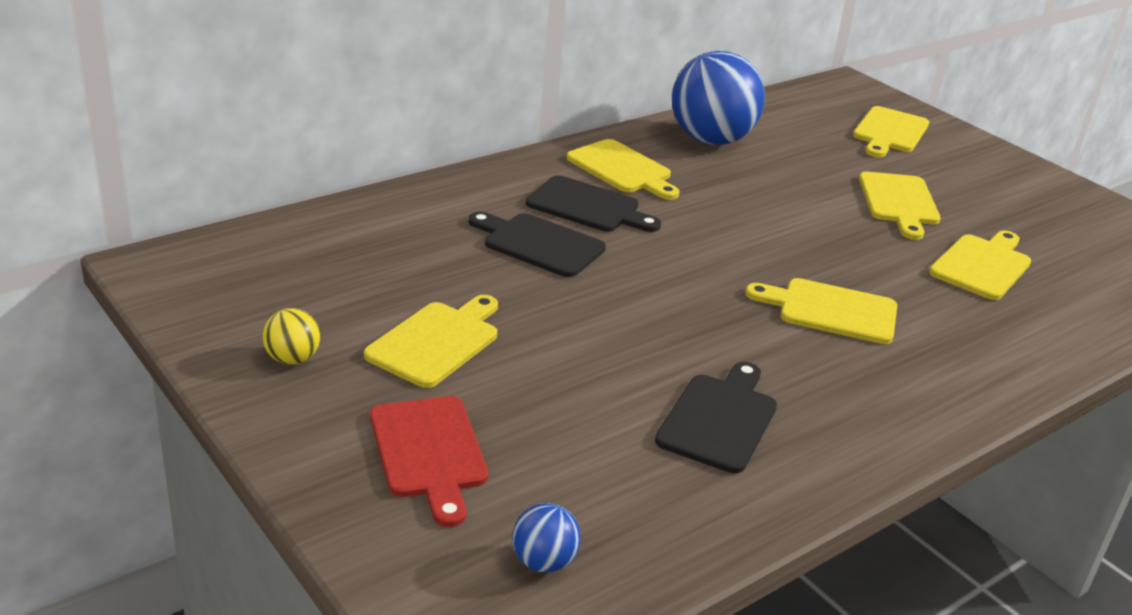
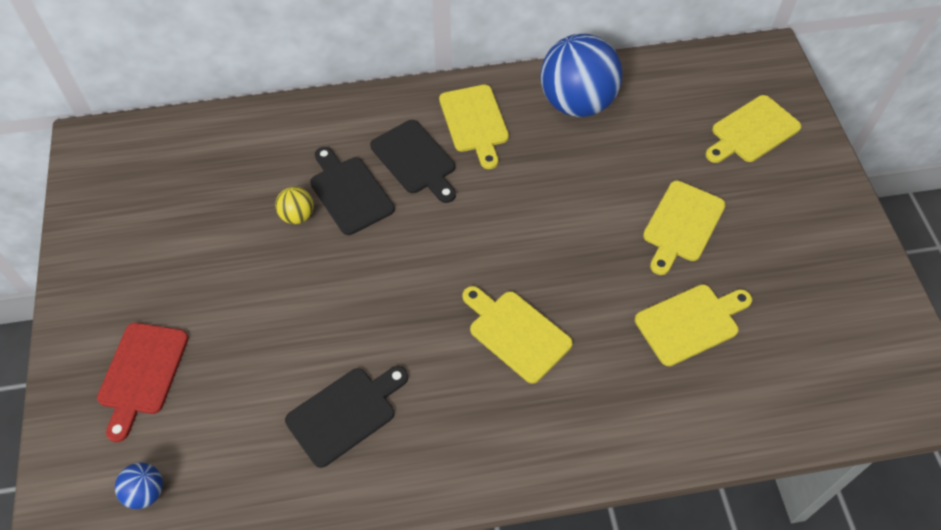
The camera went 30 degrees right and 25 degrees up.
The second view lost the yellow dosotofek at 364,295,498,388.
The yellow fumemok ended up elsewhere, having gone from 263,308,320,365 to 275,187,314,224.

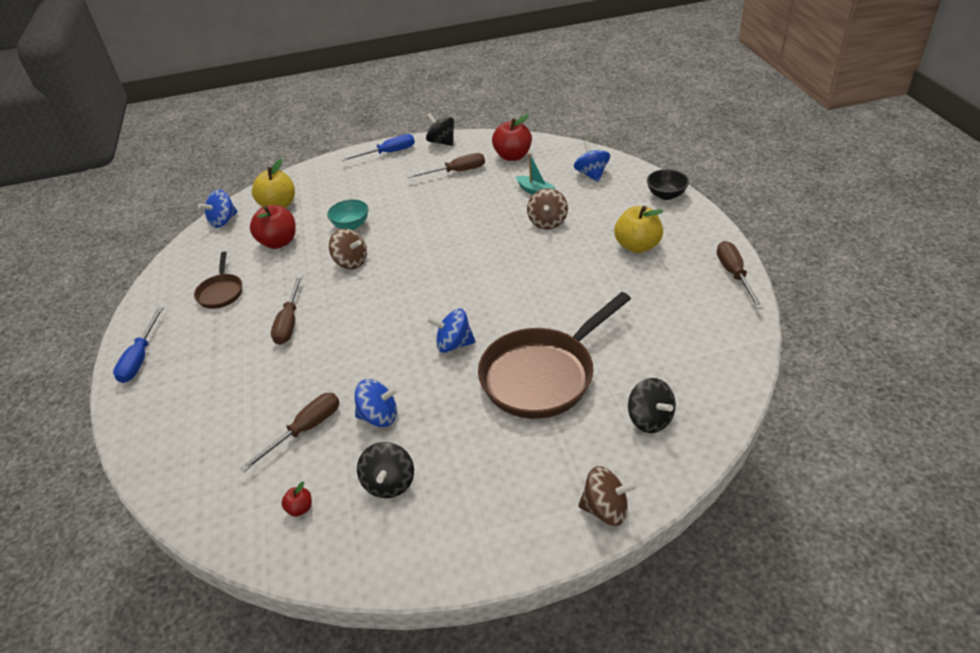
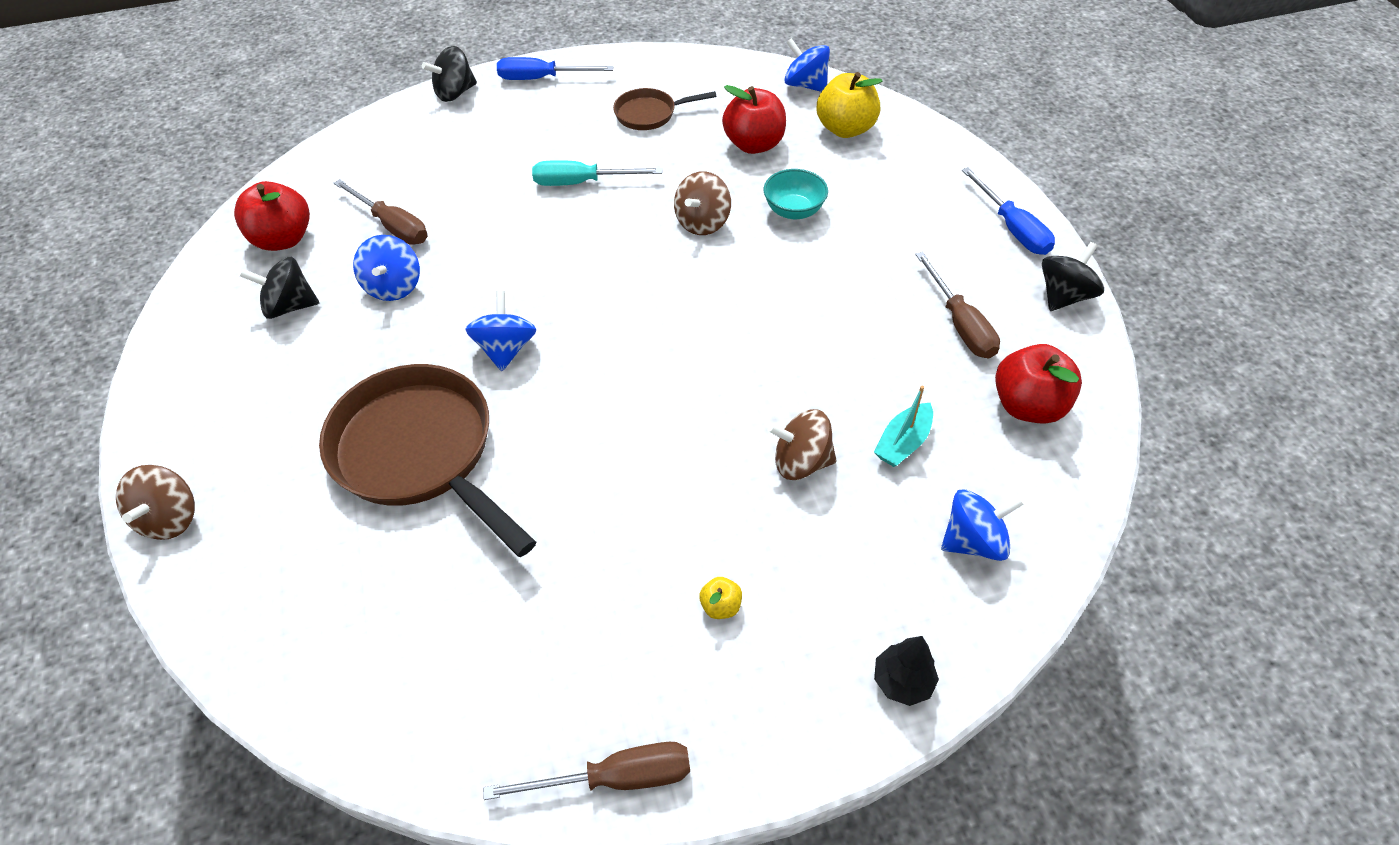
The camera went 85 degrees right and 10 degrees up.
Where the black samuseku stood at 647,169,689,200, the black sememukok came to stand at 874,636,939,706.
The size of the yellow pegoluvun at 614,206,664,253 changed by a factor of 0.46.
What was the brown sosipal at 271,275,303,345 turned into the turquoise sosipal at 532,160,662,186.
The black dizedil ended up elsewhere, having gone from 628,378,676,433 to 422,46,477,102.
The size of the red pegoluvun at 281,481,312,517 changed by a factor of 2.17.

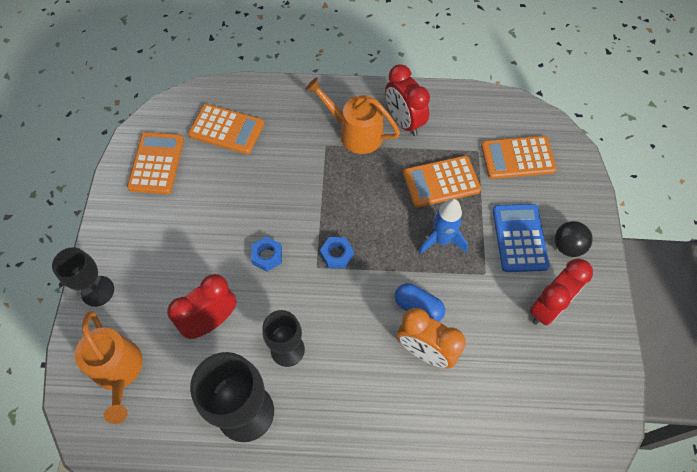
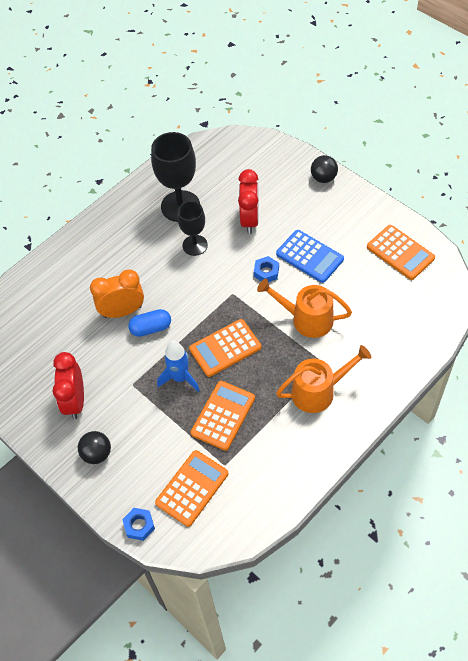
The camera went 135 degrees right and 5 degrees down.
The second view lost the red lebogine at 385,64,430,136.
The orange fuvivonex ended up elsewhere, having gone from 188,104,264,154 to 189,319,261,377.
The blue fuvivonex ended up elsewhere, having gone from 493,204,550,272 to 276,230,344,283.
The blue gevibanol ended up elsewhere, having gone from 320,237,354,268 to 122,508,155,541.
Where the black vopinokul stood at 52,247,114,307, the black fumemok came to stand at 311,155,338,183.
The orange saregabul ended up elsewhere, having gone from 75,311,143,424 to 257,278,352,338.

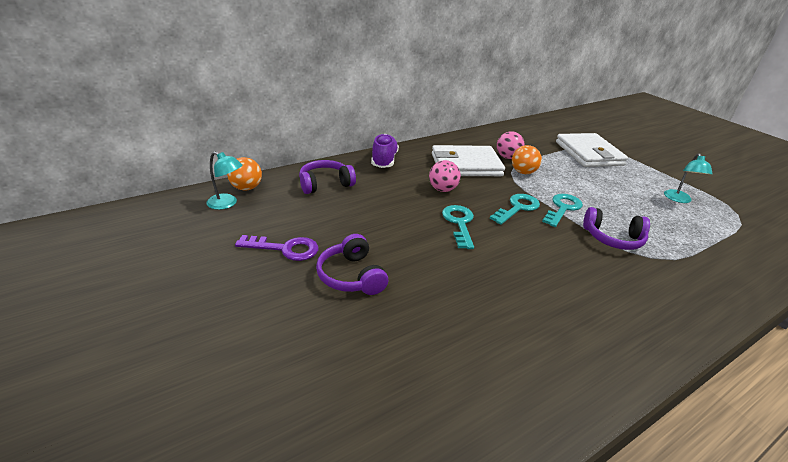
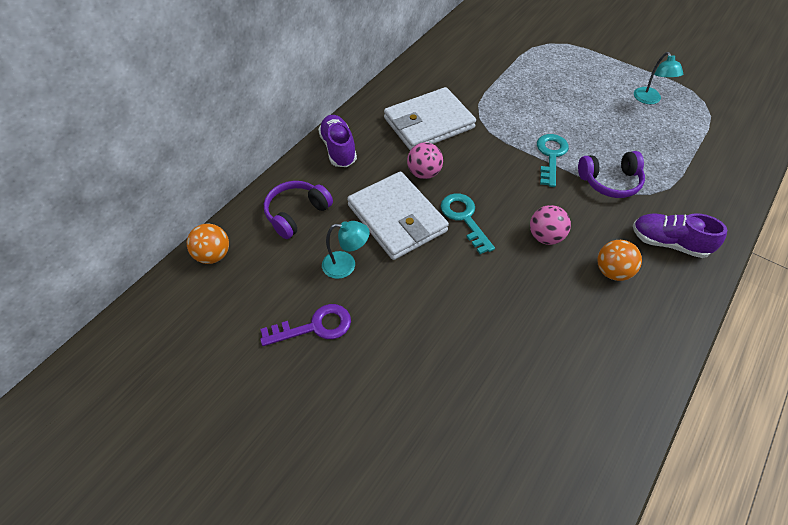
The camera went 20 degrees left and 20 degrees up.
The pink fumemok ended up elsewhere, having gone from 497,131,525,159 to 530,205,571,245.
The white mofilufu ended up elsewhere, having gone from 556,133,628,167 to 347,171,449,260.
The orange fumemok ended up elsewhere, having gone from 512,145,542,174 to 598,240,642,281.
The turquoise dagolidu ended up elsewhere, having gone from 206,151,242,210 to 322,221,370,279.
The second view lost the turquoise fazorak at 490,194,540,225.
The second view lost the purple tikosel at 316,234,388,295.
The second view gained the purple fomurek at 633,213,727,258.

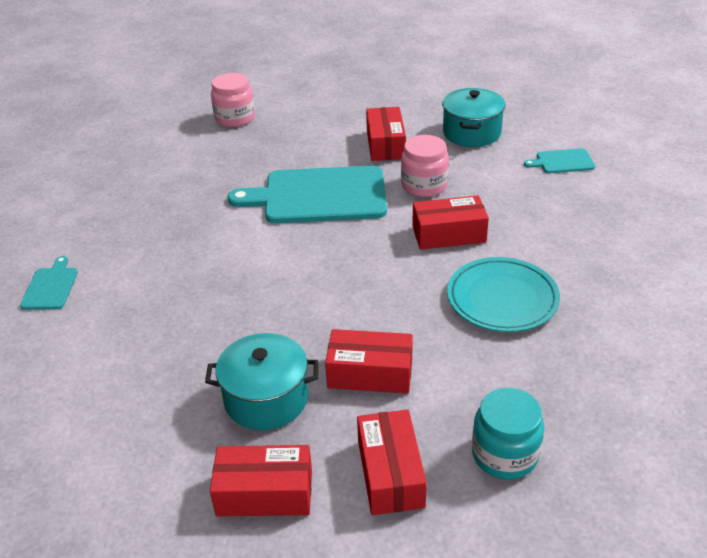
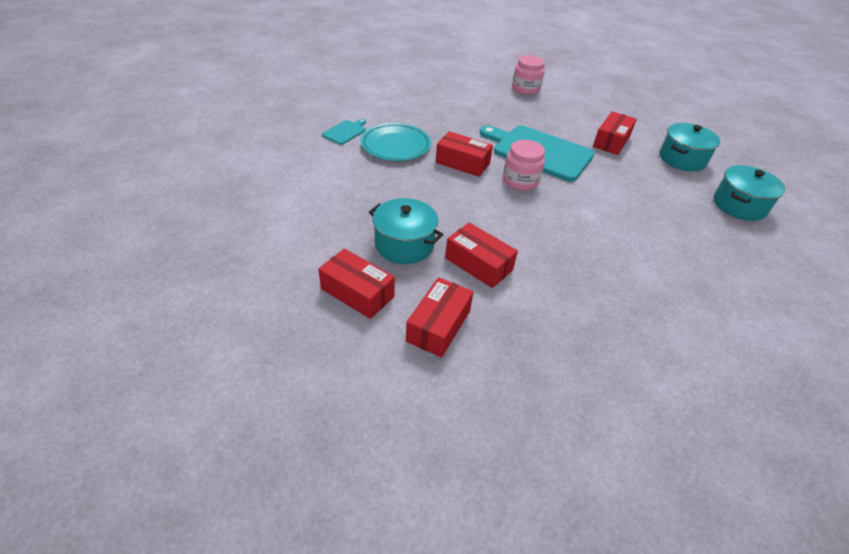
The camera went 30 degrees right and 5 degrees up.
The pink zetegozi ended up elsewhere, having gone from 401,135,449,197 to 503,140,545,191.
Where the turquoise dosotofek stood at 524,148,595,173, the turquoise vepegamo came to stand at 714,165,785,221.
The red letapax ended up elsewhere, having gone from 412,195,489,250 to 435,131,493,177.
The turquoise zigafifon ended up elsewhere, having gone from 447,257,560,332 to 361,123,431,161.
The second view lost the turquoise zetegozi at 472,388,544,479.

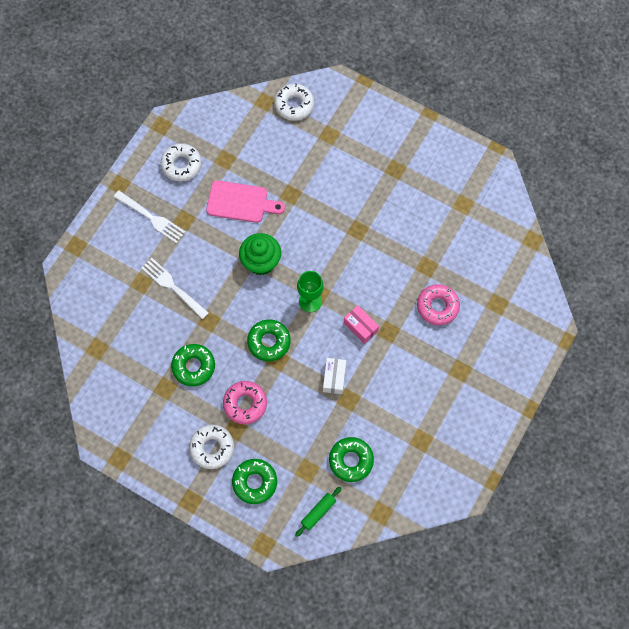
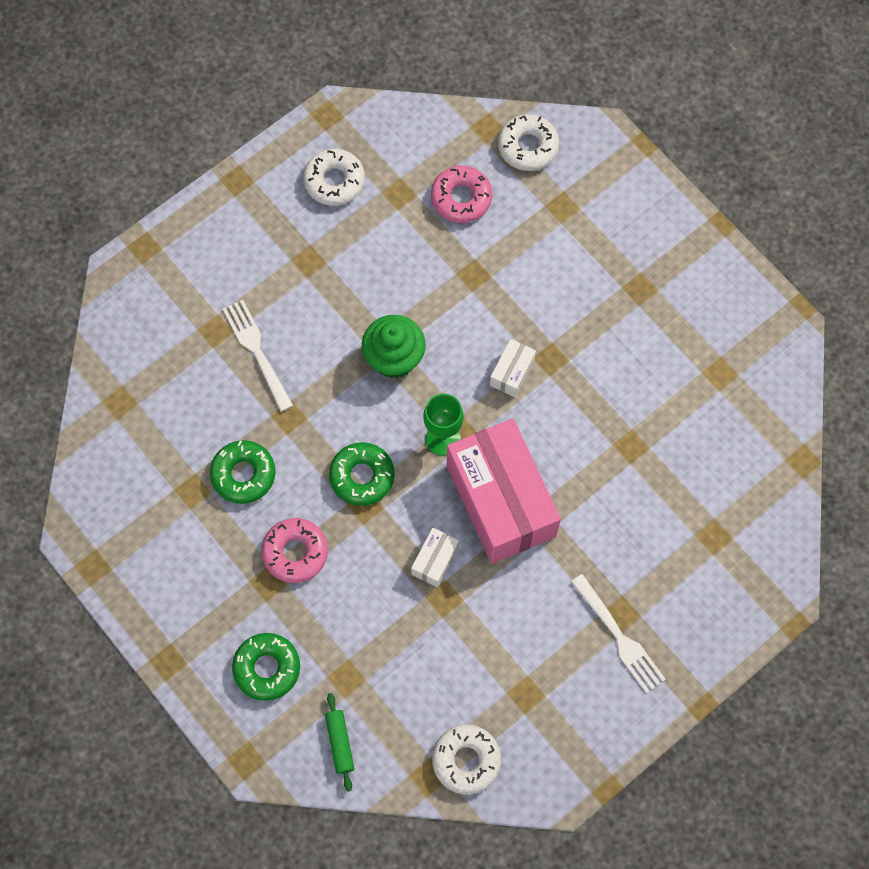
The camera went 20 degrees right and 0 degrees up.
The second view lost the pink dosotofek at 206,180,285,223.
The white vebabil ended up elsewhere, having gone from 114,190,185,243 to 571,574,666,693.
The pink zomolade ended up elsewhere, having gone from 417,284,460,325 to 431,165,492,223.
The size of the pink letapax at 344,305,379,344 changed by a factor of 2.43.
The white zomolade ended up elsewhere, having gone from 189,425,234,469 to 432,725,501,794.
The second view lost the green zomolade at 329,437,374,482.
The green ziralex at 295,487,342,537 ended up facing another way, 75 degrees counterclockwise from before.
The second view gained the white letapax at 490,339,536,397.

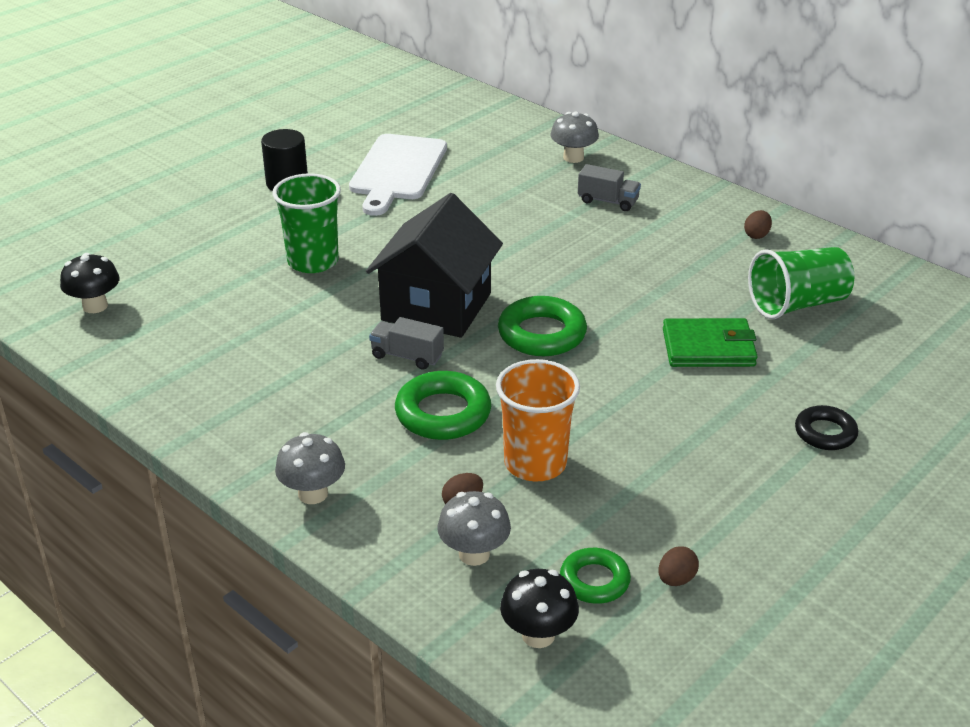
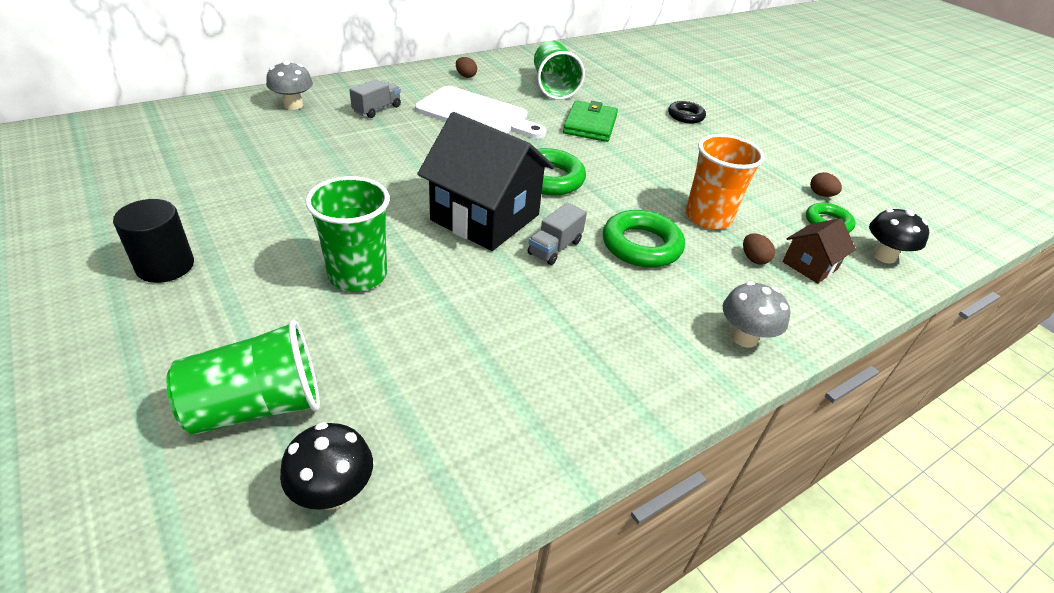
The camera went 80 degrees left and 5 degrees up.
The white dosotofek ended up elsewhere, having gone from 349,134,447,216 to 415,86,547,139.
Where the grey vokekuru stood at 437,491,511,566, the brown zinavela came to stand at 783,218,856,283.
The second view gained the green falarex at 166,320,320,435.

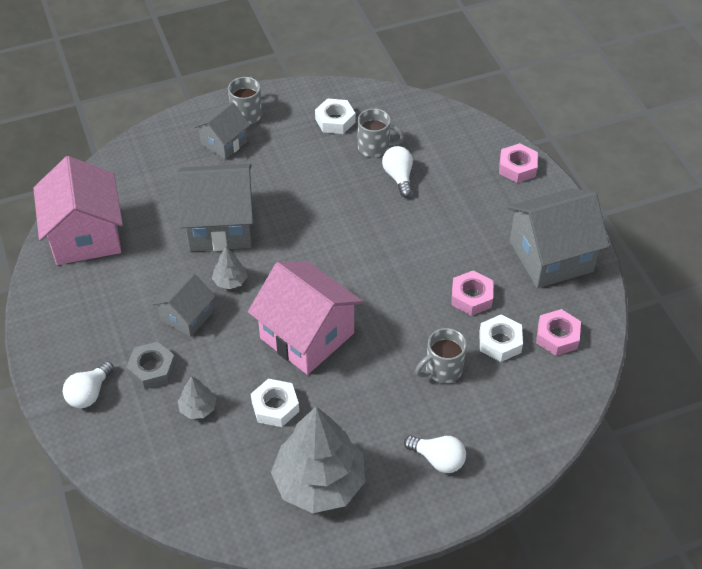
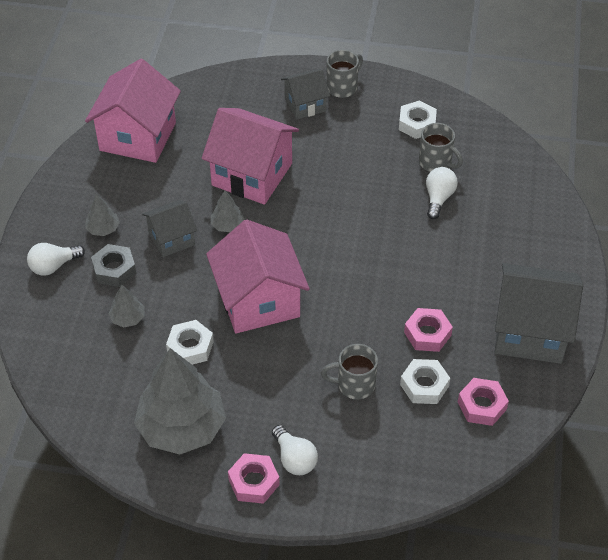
The camera went 30 degrees right and 0 degrees up.
The pink gevibanol ended up elsewhere, having gone from 499,143,538,183 to 228,453,280,504.
What was the grey zinavela at 176,164,253,251 turned into the pink zinavela at 202,108,299,205.
The second view gained the grey sememukok at 85,194,120,236.

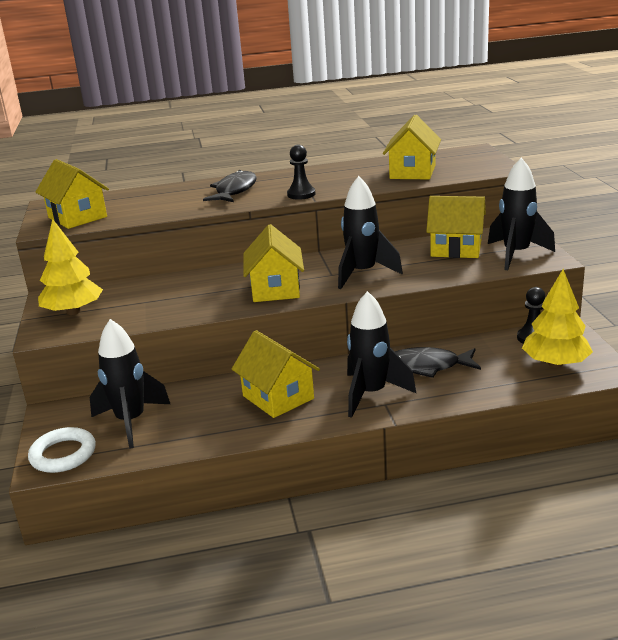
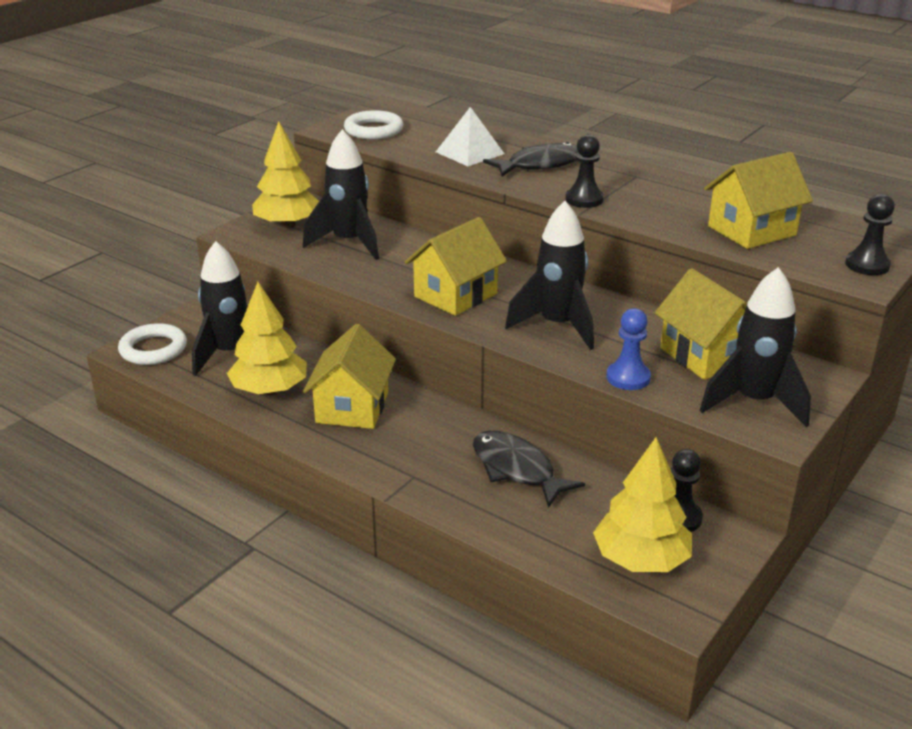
The camera went 45 degrees right and 5 degrees up.
Where the yellow zinavela stood at 36,159,109,229, the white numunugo came to stand at 344,110,403,139.
The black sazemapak ended up elsewhere, having gone from 347,291,417,418 to 303,129,379,260.
The second view gained the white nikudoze at 436,107,504,166.
The second view gained the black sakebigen at 845,194,895,275.
The second view gained the yellow sememukok at 227,282,307,395.
The second view gained the blue sakebigen at 606,308,651,390.

